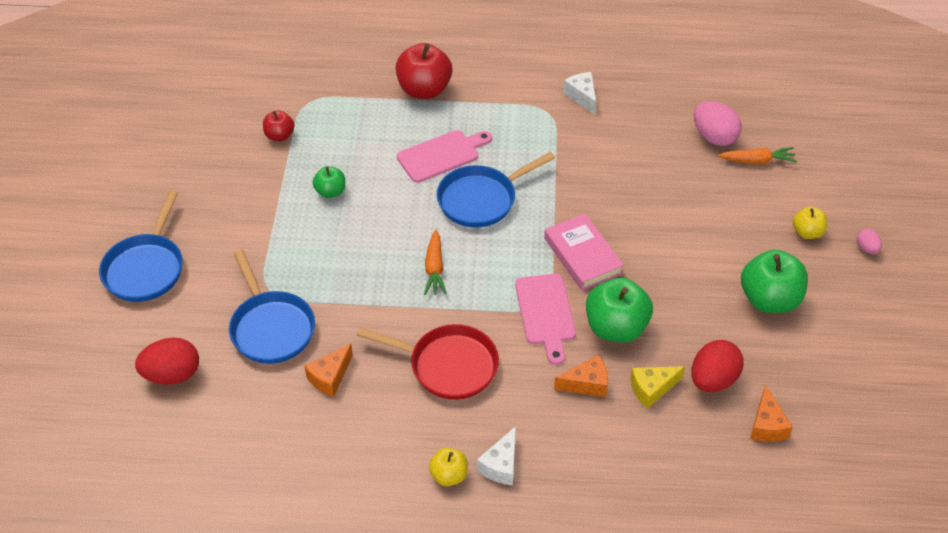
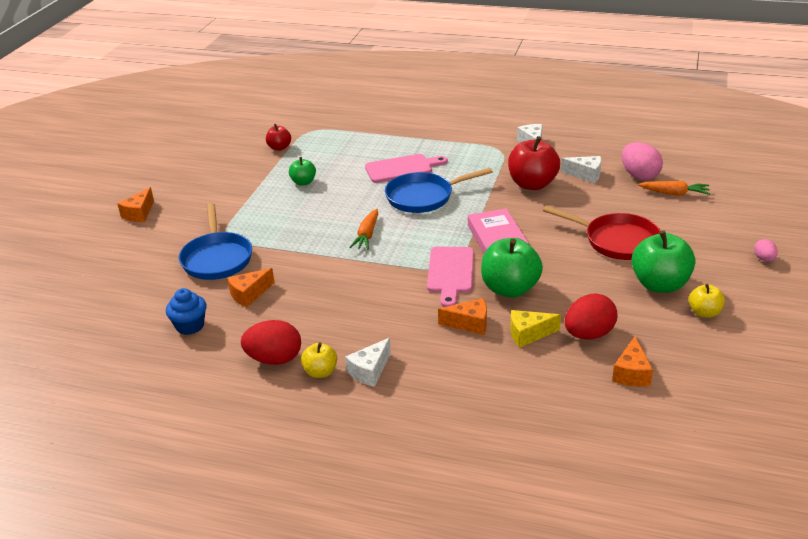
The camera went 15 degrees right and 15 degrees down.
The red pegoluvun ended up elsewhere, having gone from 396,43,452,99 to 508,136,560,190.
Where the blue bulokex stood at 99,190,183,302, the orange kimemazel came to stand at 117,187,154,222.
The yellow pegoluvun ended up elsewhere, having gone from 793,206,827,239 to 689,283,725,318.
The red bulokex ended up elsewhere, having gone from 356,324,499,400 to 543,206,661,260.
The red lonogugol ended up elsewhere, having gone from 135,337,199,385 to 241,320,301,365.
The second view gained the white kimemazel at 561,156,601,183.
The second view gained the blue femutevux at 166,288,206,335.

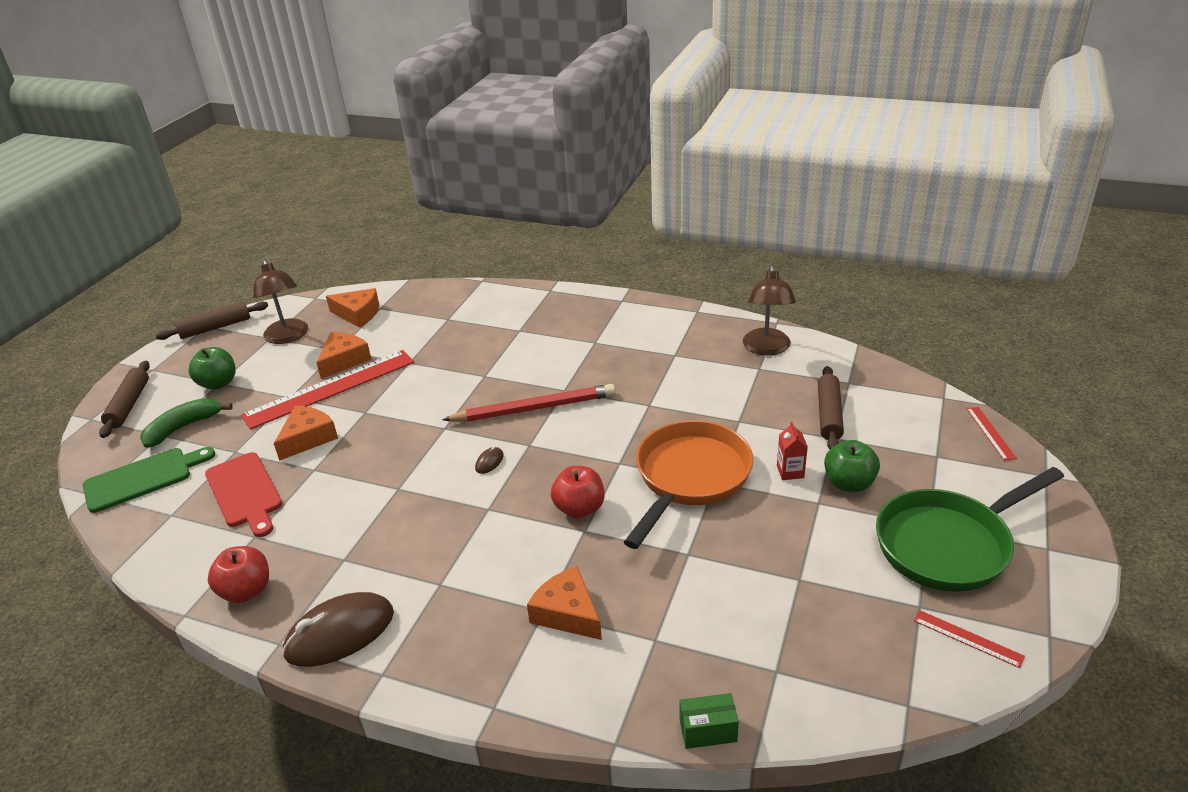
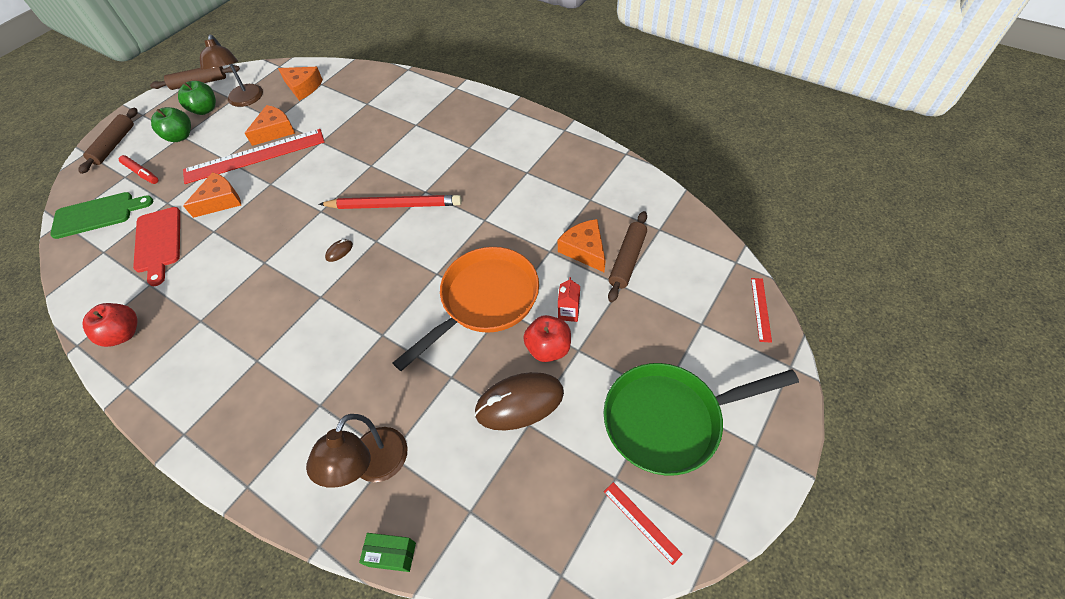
The camera went 15 degrees right and 20 degrees up.
The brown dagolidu ended up elsewhere, having gone from 743,265,796,355 to 306,414,408,488.
Where the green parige stood at 140,398,233,448, the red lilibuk came to stand at 119,155,158,184.
The green pegoluvun ended up elsewhere, having gone from 824,440,880,492 to 178,81,216,115.
The red pegoluvun ended up elsewhere, having gone from 551,466,605,518 to 523,315,571,362.
The orange kimemazel ended up elsewhere, having gone from 527,566,602,640 to 558,219,606,272.
The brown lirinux ended up elsewhere, having gone from 282,592,394,667 to 474,372,564,431.

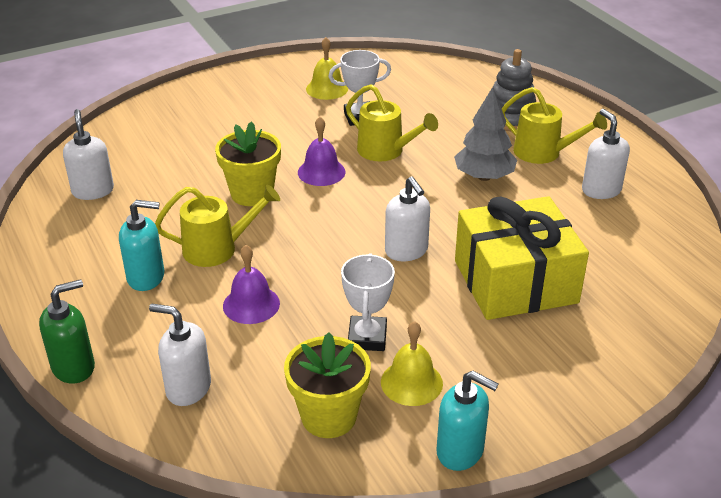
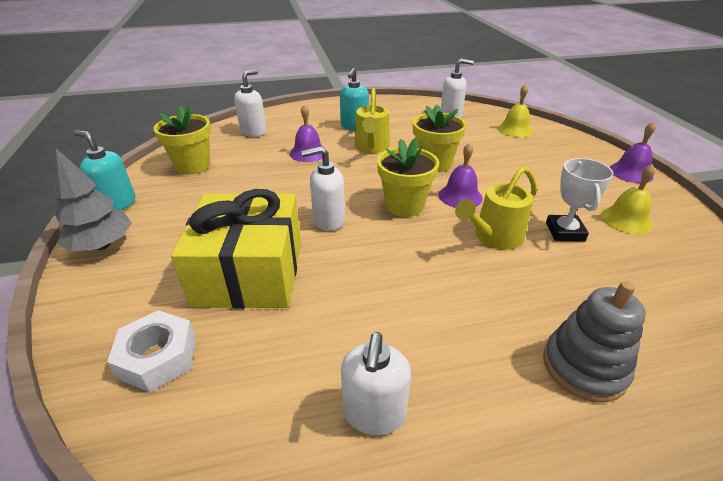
The camera went 105 degrees right and 0 degrees up.
The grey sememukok ended up elsewhere, having gone from 454,87,517,181 to 54,149,132,252.
The second view lost the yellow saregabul at 502,87,607,164.
The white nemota at 582,109,630,199 ended up facing another way, 105 degrees clockwise from before.
The second view lost the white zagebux at 341,253,395,351.
The second view lost the green nemota at 39,279,95,384.
The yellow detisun ended up elsewhere, having gone from 381,321,443,406 to 498,84,533,137.
The turquoise nemota at 437,371,499,471 ended up facing another way, 75 degrees clockwise from before.
The second view gained the purple detisun at 610,122,656,183.
The second view gained the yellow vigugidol at 377,138,439,217.
The second view gained the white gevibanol at 107,310,196,392.

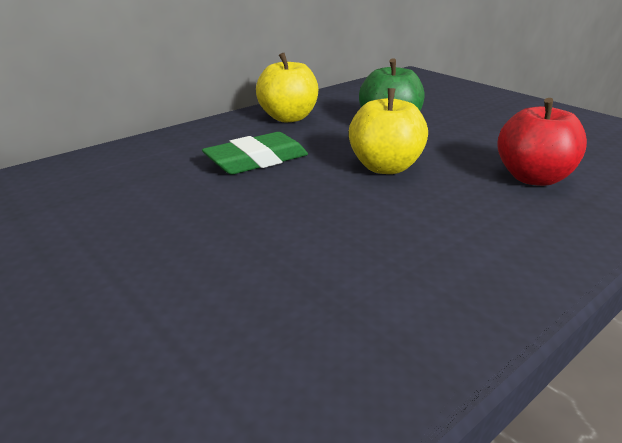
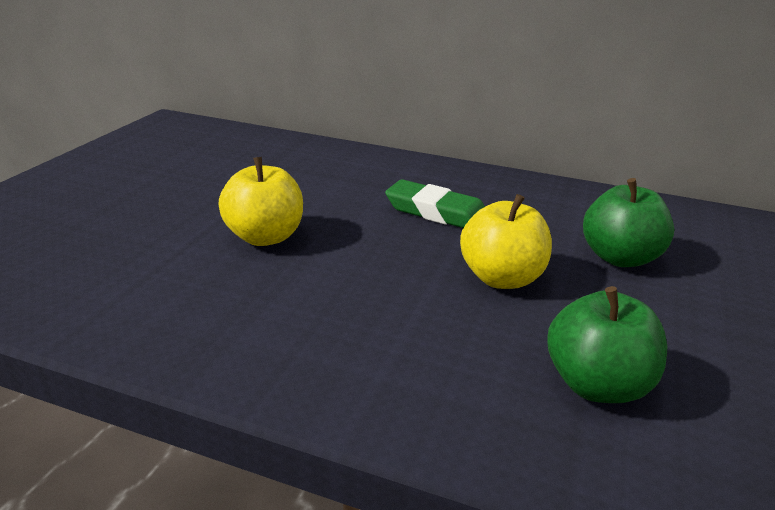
The camera went 60 degrees right and 0 degrees up.
The yellow pegoluvun ended up elsewhere, having gone from 256,53,319,122 to 219,157,303,246.
What was the red pegoluvun at 497,98,587,186 turned into the green pegoluvun at 548,286,667,403.

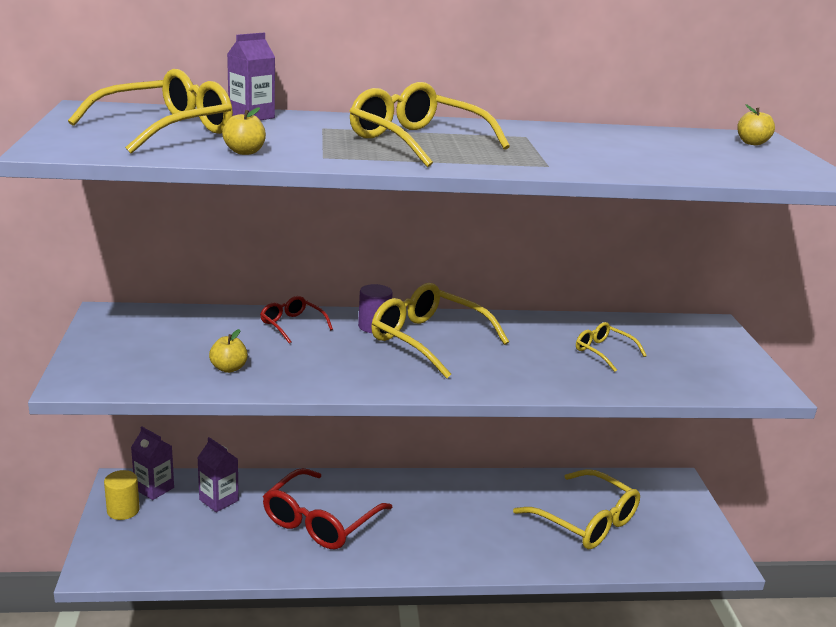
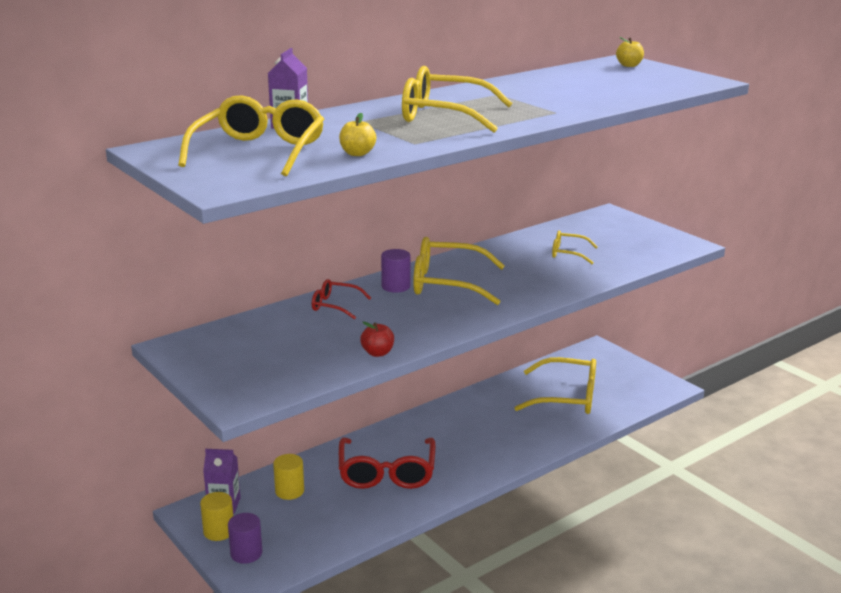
The camera went 30 degrees left and 0 degrees up.
The second view lost the yellow pegoluvun at 209,329,248,373.
Where the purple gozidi stood at 197,437,239,512, the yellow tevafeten came to stand at 273,454,304,500.
The second view gained the red pegoluvun at 360,322,394,357.
The second view gained the purple tevafeten at 228,513,262,564.

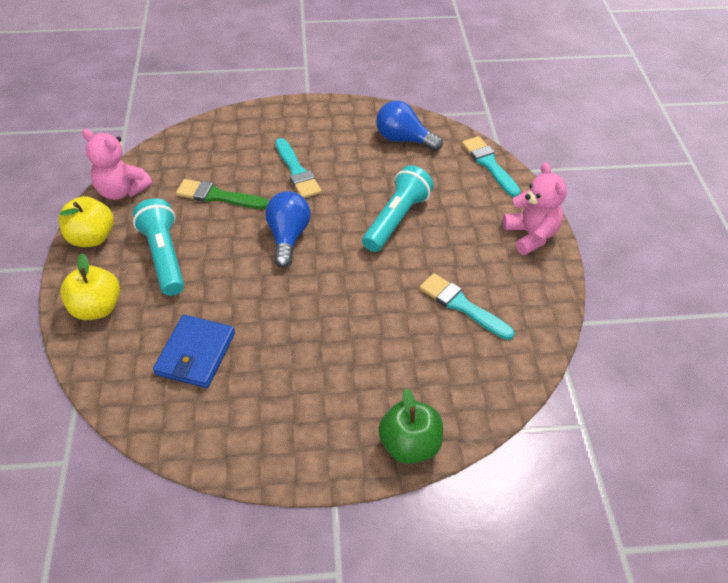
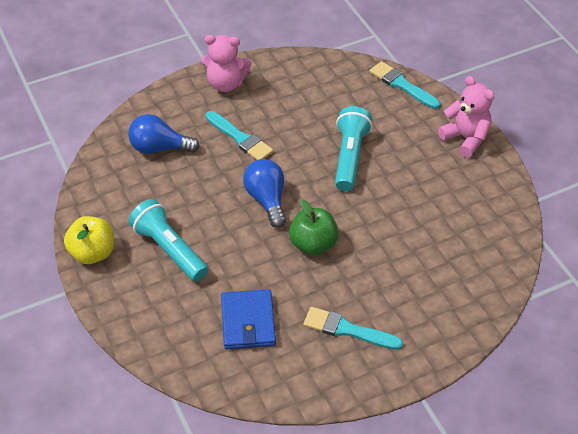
The camera went 20 degrees left and 0 degrees up.
The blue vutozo ended up elsewhere, having gone from 376,101,443,151 to 128,114,200,154.
The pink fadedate ended up elsewhere, having gone from 82,129,152,200 to 201,35,251,92.
The second view lost the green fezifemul at 176,179,269,209.
The second view lost the yellow pegoluvun at 60,253,120,320.
The turquoise fezifemul ended up elsewhere, having gone from 420,273,514,340 to 303,307,403,350.
The green pegoluvun ended up elsewhere, having gone from 378,388,443,464 to 289,199,339,255.

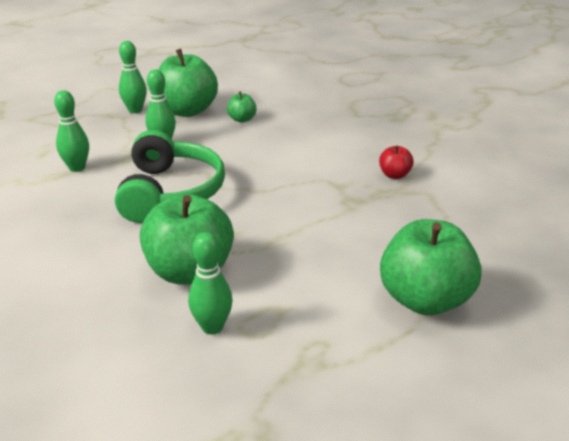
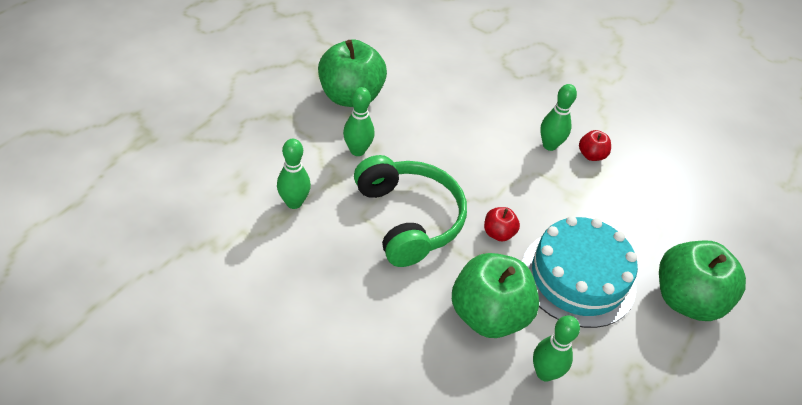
The camera went 25 degrees left and 15 degrees up.
The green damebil ended up elsewhere, having gone from 119,41,147,113 to 540,84,577,151.
The second view lost the green pegoluvun at 227,91,257,122.
The second view gained the red pegoluvun at 484,207,520,242.
The second view gained the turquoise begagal at 522,216,638,328.

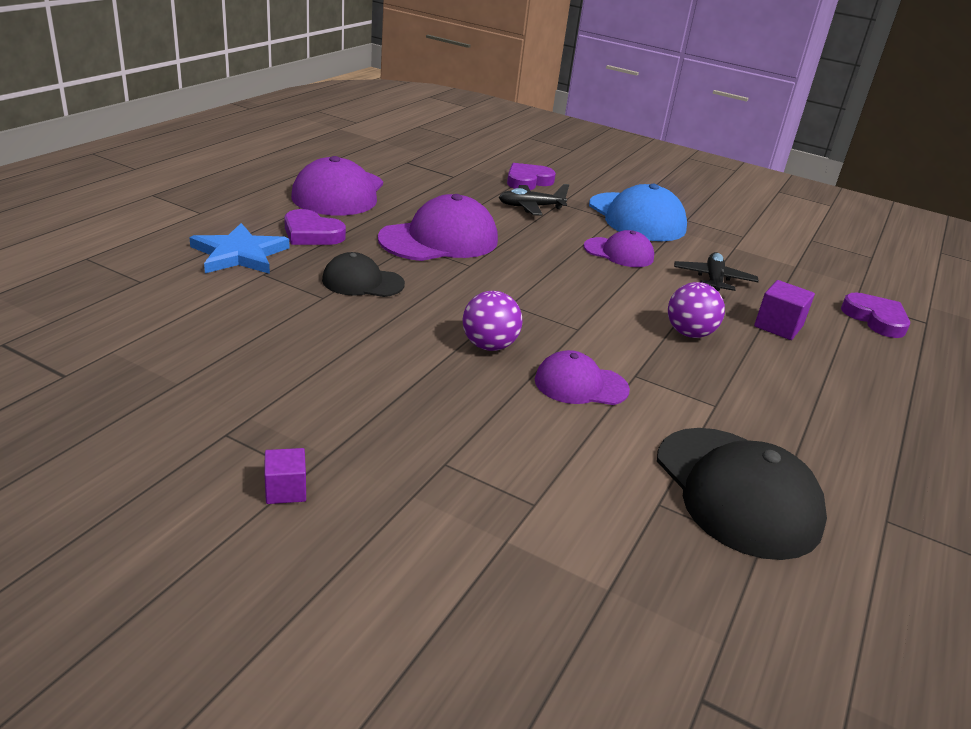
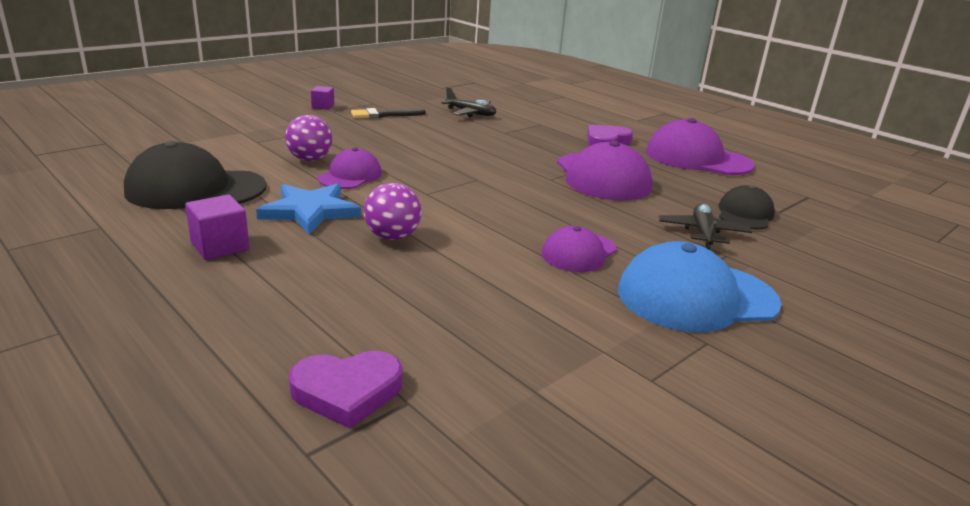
The camera went 110 degrees right and 5 degrees down.
The second view lost the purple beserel at 507,163,556,190.
The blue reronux ended up elsewhere, having gone from 189,223,289,274 to 256,184,361,235.
The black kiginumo ended up elsewhere, having gone from 322,252,405,297 to 719,185,775,230.
The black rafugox ended up elsewhere, having gone from 674,252,759,291 to 442,87,496,117.
The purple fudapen ended up elsewhere, having gone from 754,280,815,340 to 185,194,250,260.
The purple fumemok ended up elsewhere, having gone from 462,291,523,351 to 285,115,332,161.
The second view gained the black fezifemul at 351,108,426,118.

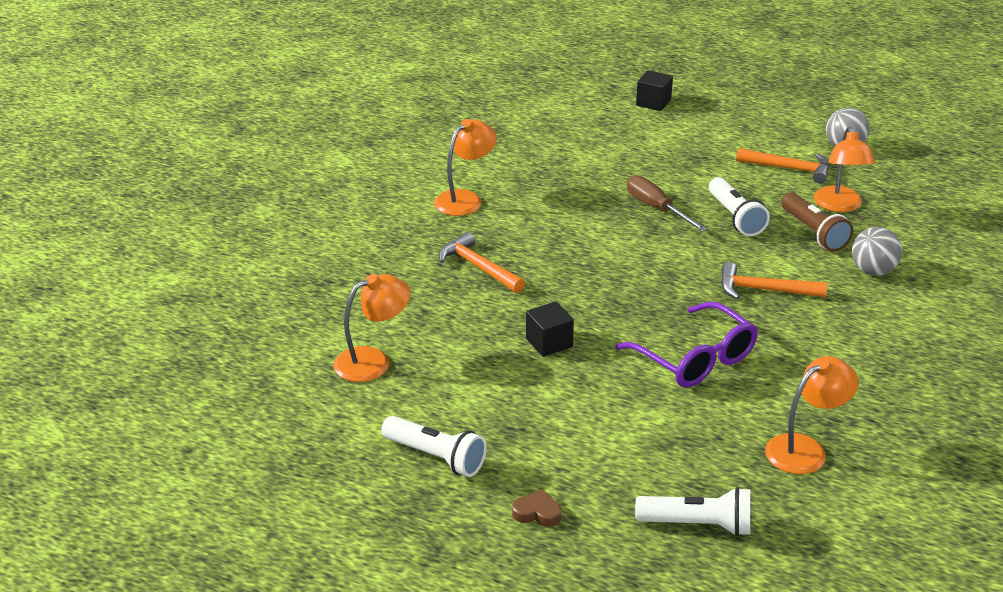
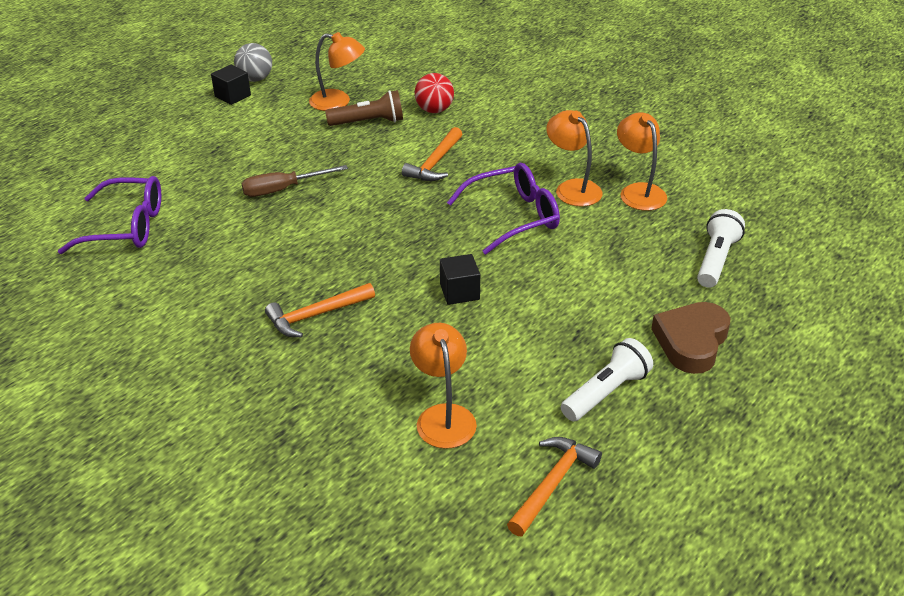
The camera went 75 degrees left and 5 degrees up.
The black fudapen ended up elsewhere, having gone from 636,70,673,111 to 211,64,251,105.
The orange dagolidu ended up elsewhere, having gone from 434,119,497,216 to 546,110,603,206.
The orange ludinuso ended up elsewhere, having gone from 736,148,830,184 to 507,437,602,536.
The second view lost the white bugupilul at 709,177,770,236.
What was the grey fumemok at 852,227,902,276 turned into the red fumemok at 415,73,454,113.
The size of the brown beserel at 512,489,561,527 changed by a factor of 2.02.
The second view gained the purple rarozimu at 58,176,161,254.

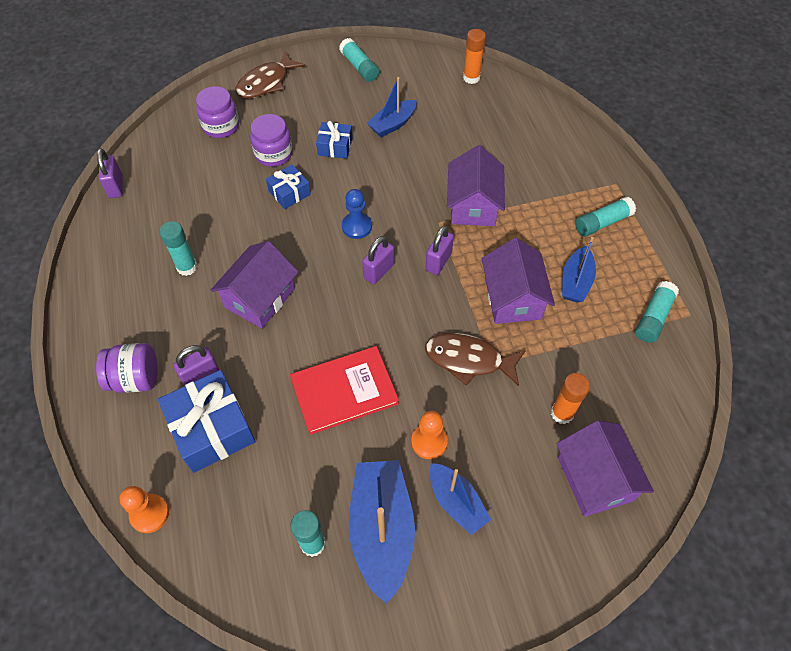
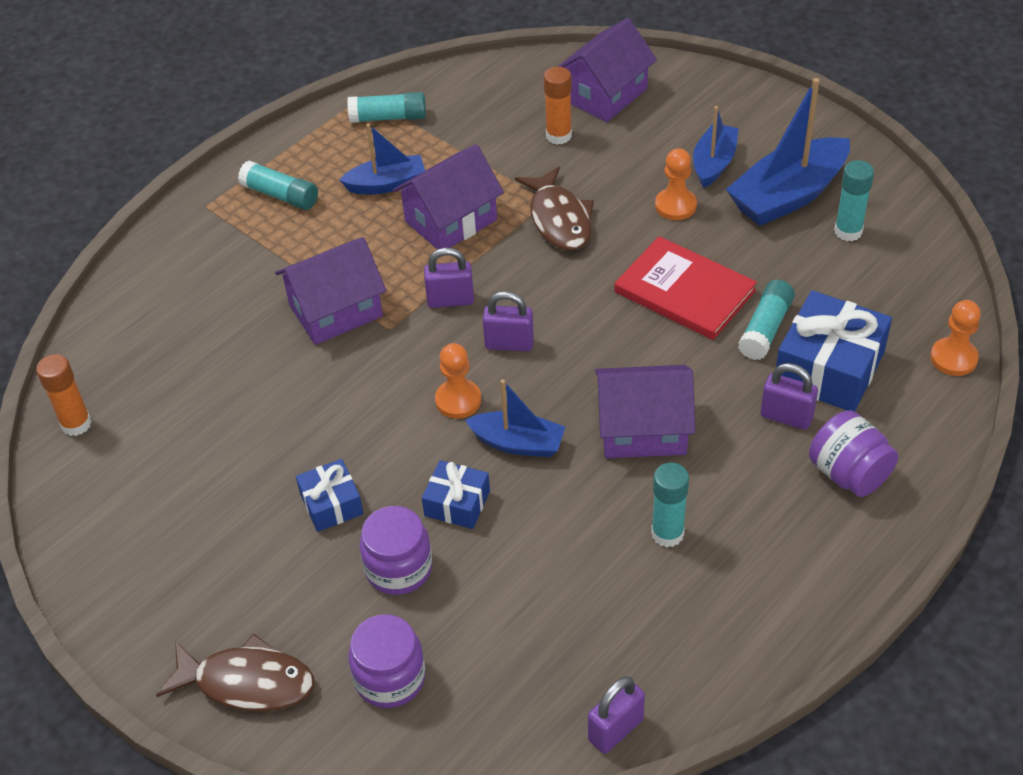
The camera went 120 degrees left and 10 degrees down.
The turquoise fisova ended up elsewhere, having gone from 339,38,379,82 to 738,280,795,360.
The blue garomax ended up elsewhere, having gone from 367,77,417,137 to 465,379,565,457.
What was the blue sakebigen at 342,189,372,239 turned into the orange sakebigen at 435,343,481,419.

